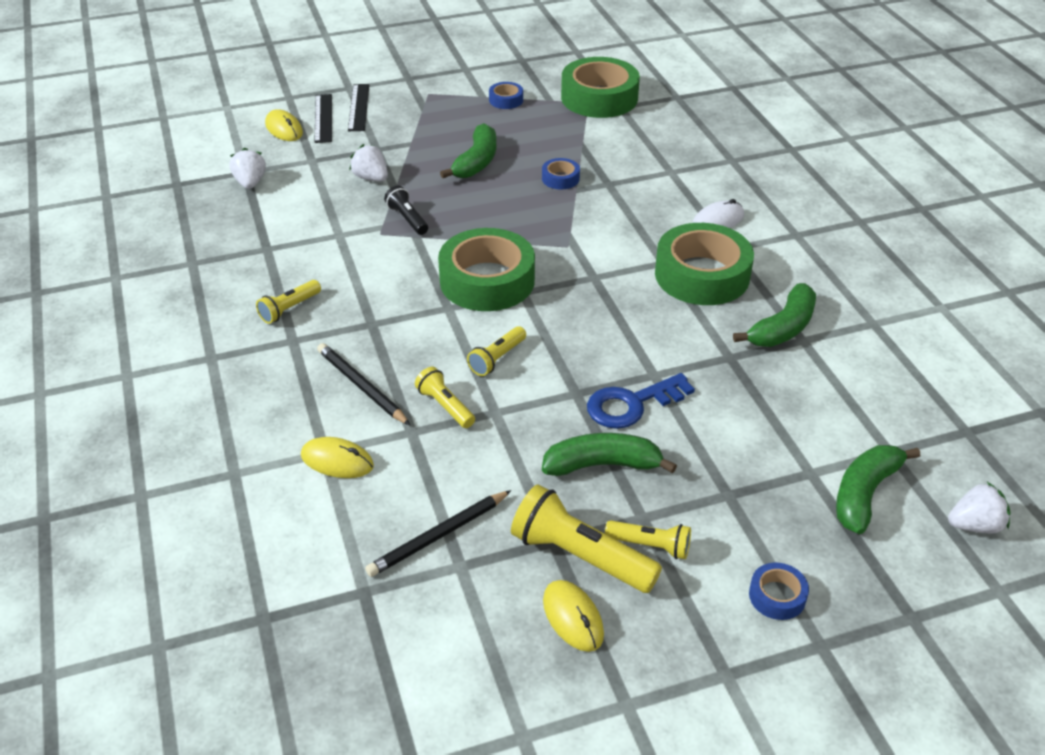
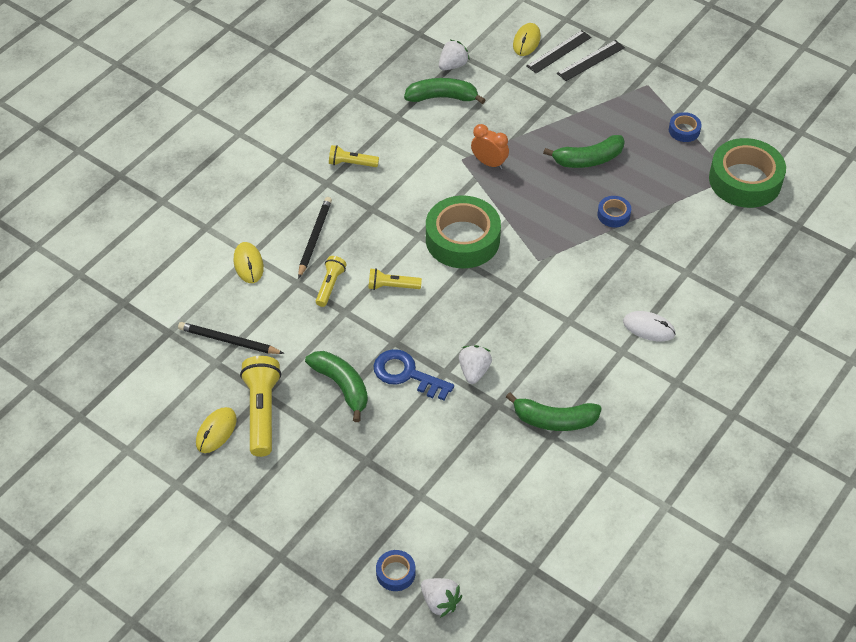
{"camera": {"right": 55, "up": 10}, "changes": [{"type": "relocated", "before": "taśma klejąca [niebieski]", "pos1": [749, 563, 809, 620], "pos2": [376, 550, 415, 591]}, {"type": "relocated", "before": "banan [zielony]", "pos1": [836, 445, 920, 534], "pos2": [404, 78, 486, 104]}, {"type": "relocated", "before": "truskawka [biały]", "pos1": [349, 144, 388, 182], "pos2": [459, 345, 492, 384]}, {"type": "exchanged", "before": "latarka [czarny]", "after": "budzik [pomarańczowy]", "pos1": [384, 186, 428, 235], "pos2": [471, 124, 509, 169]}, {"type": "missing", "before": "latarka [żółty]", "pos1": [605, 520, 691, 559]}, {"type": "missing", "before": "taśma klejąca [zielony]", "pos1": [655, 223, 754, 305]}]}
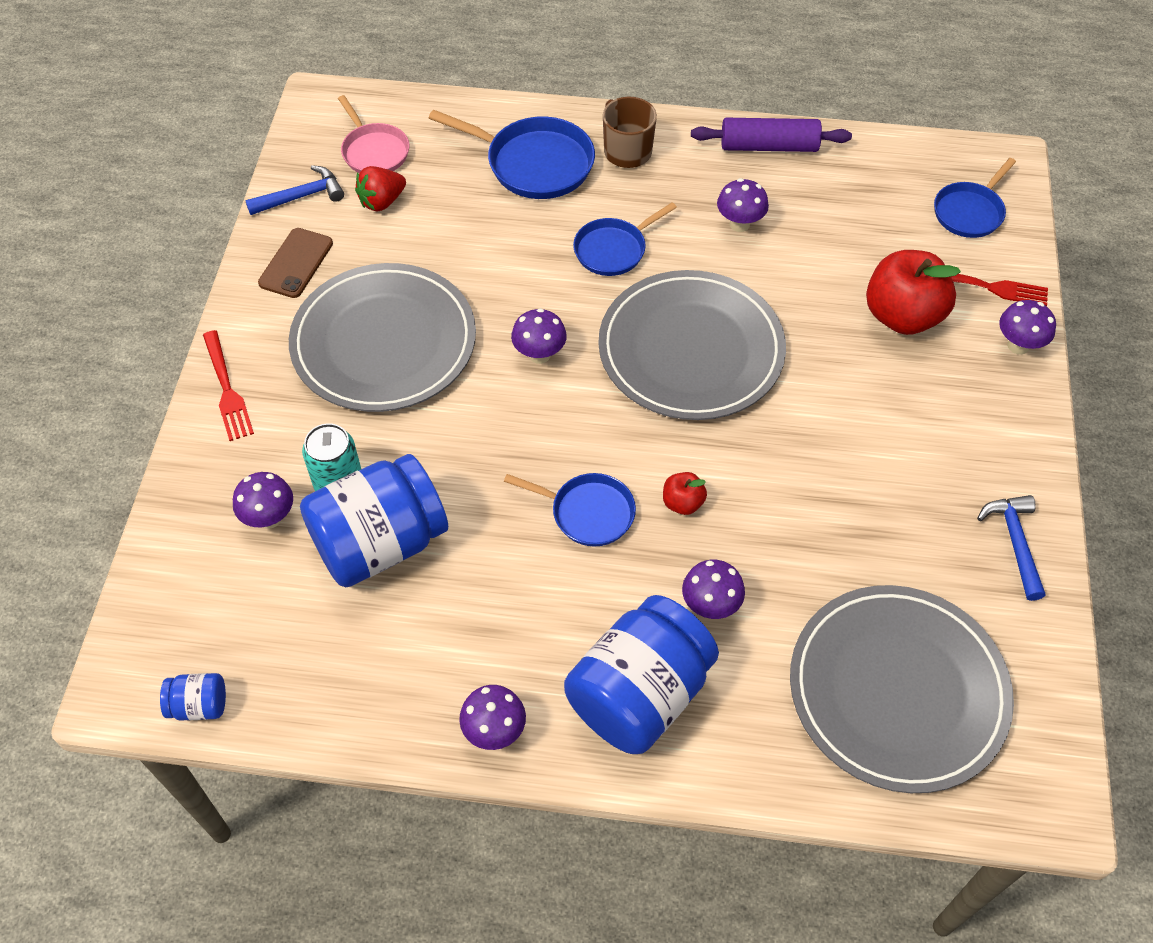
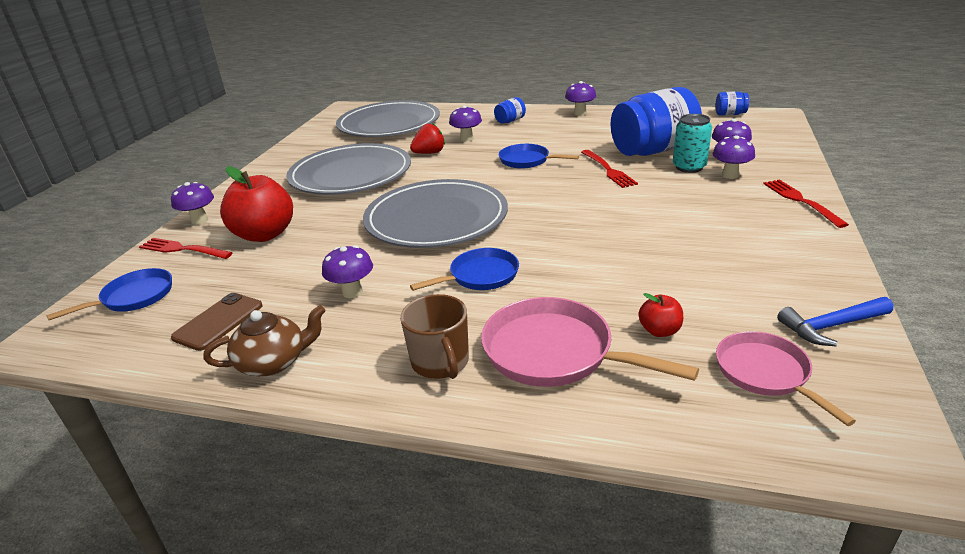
{"camera": {"right": -170, "up": -25}, "changes": [{"type": "relocated", "before": "telefon [brązowy]", "pos1": [258, 228, 333, 298], "pos2": [171, 293, 263, 351]}, {"type": "exchanged", "before": "wałek do ciasta [fioletowy]", "after": "imbryk [brązowy]", "pos1": [691, 118, 852, 152], "pos2": [203, 305, 326, 376]}, {"type": "relocated", "before": "talerz [szary]", "pos1": [289, 263, 476, 412], "pos2": [286, 143, 411, 195]}, {"type": "relocated", "before": "truskawka [czerwony]", "pos1": [355, 166, 406, 212], "pos2": [410, 124, 445, 154]}, {"type": "colour", "before": "patelnia [niebieski]", "after": "patelnia [różowy]", "pos1": [429, 110, 595, 199], "pos2": [481, 297, 699, 387]}, {"type": "size", "before": "słoik [niebieski]", "pos1": [564, 595, 719, 754], "pos2": [494, 97, 526, 124], "scale": 0.43}, {"type": "appeared", "after": "widelec [czerwony]", "pos2": [581, 150, 638, 188]}, {"type": "relocated", "before": "jabłko [czerwony]", "pos1": [663, 472, 707, 515], "pos2": [639, 293, 683, 337]}, {"type": "relocated", "before": "grzyb [fioletowy]", "pos1": [511, 308, 567, 364], "pos2": [713, 135, 755, 179]}, {"type": "missing", "before": "młotek [niebieski]", "pos1": [977, 495, 1045, 601]}]}
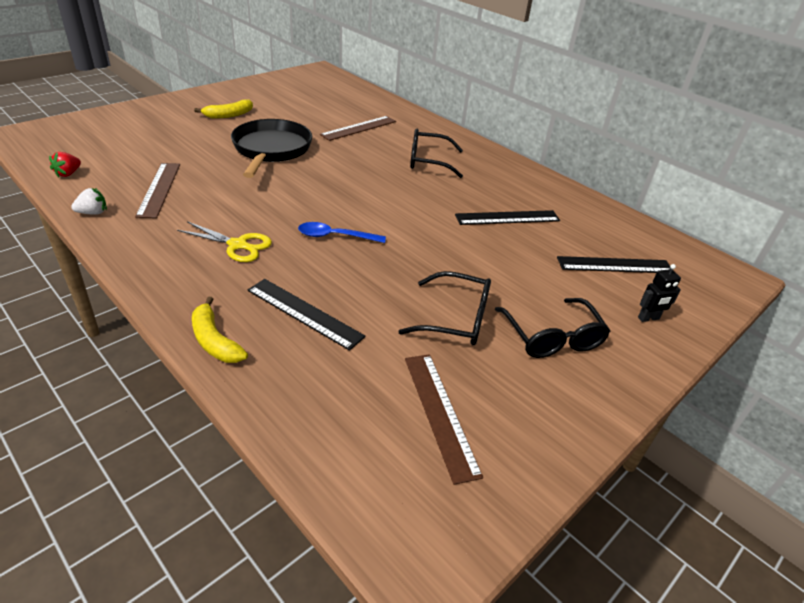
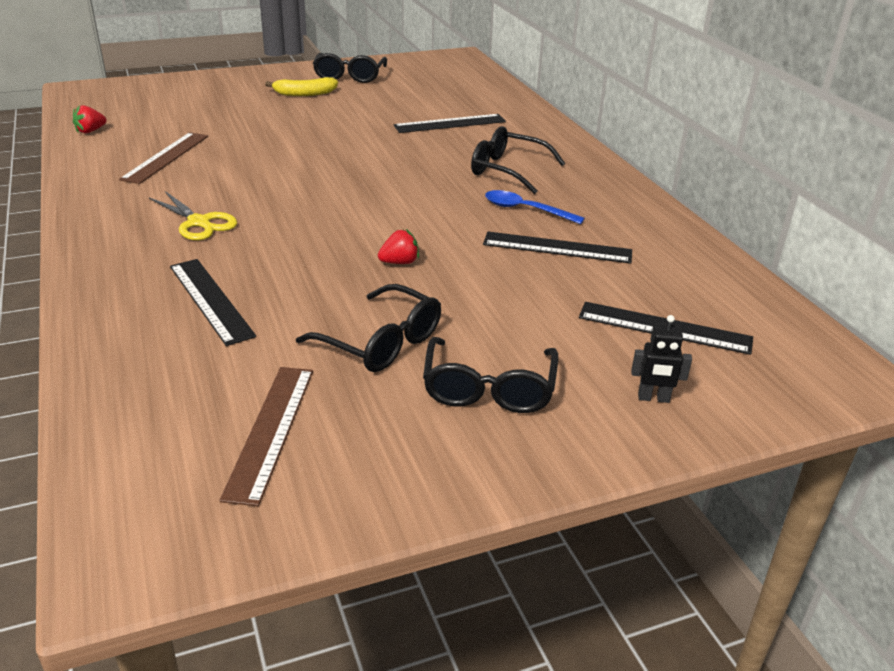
{"camera": {"right": 25, "up": -5}, "changes": [{"type": "appeared", "after": "okulary [czarny]", "pos2": [313, 53, 387, 83]}, {"type": "appeared", "after": "truskawka [czerwony]", "pos2": [378, 229, 419, 264]}, {"type": "colour", "before": "linijka [brązowy]", "after": "linijka [czarny]", "pos1": [320, 116, 396, 141], "pos2": [394, 114, 506, 133]}, {"type": "relocated", "before": "łyżka [niebieski]", "pos1": [298, 222, 386, 243], "pos2": [485, 190, 585, 224]}, {"type": "missing", "before": "truskawka [biały]", "pos1": [71, 188, 107, 215]}, {"type": "missing", "before": "banan [żółty]", "pos1": [192, 297, 248, 363]}, {"type": "missing", "before": "patelnia [czarny]", "pos1": [231, 119, 312, 178]}]}
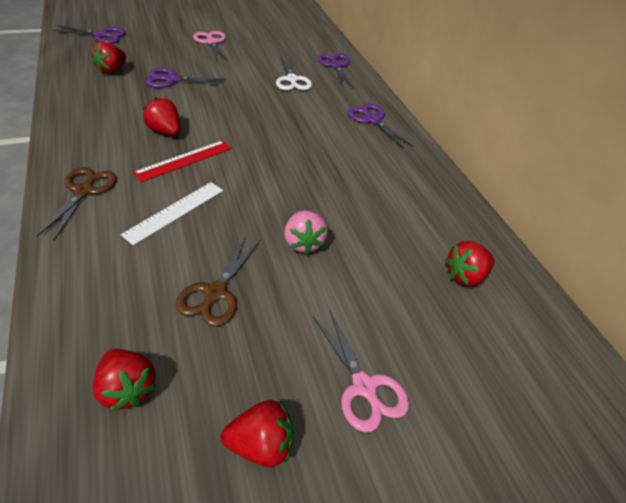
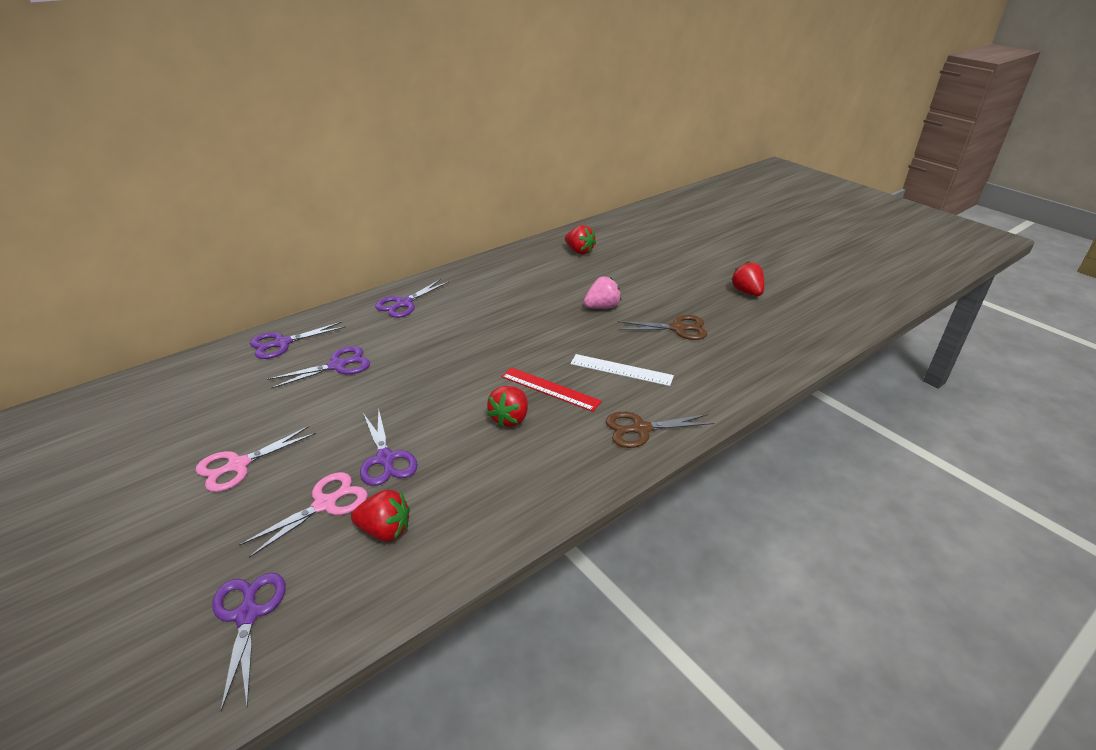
{"camera": {"right": -105, "up": -10}, "changes": [{"type": "relocated", "before": "nożyczki [różowy]", "pos1": [313, 311, 409, 432], "pos2": [239, 472, 368, 558]}, {"type": "colour", "before": "nożyczki [biały]", "after": "nożyczki [fioletowy]", "pos1": [276, 56, 312, 91], "pos2": [267, 346, 370, 389]}, {"type": "missing", "before": "truskawka [czerwony]", "pos1": [93, 349, 156, 411]}]}
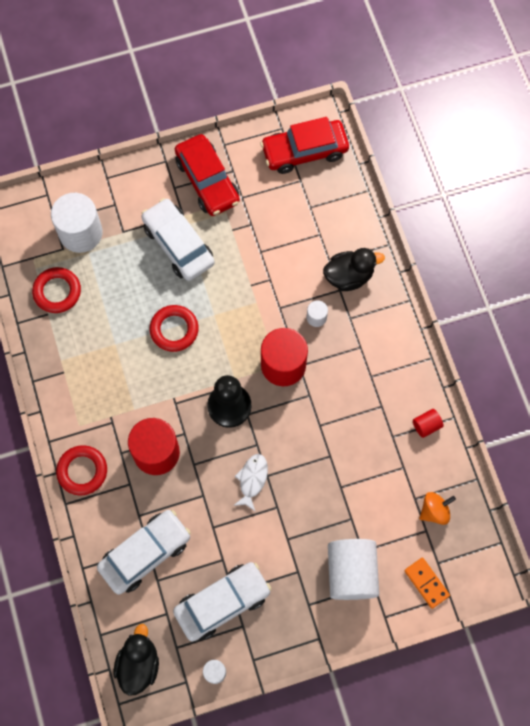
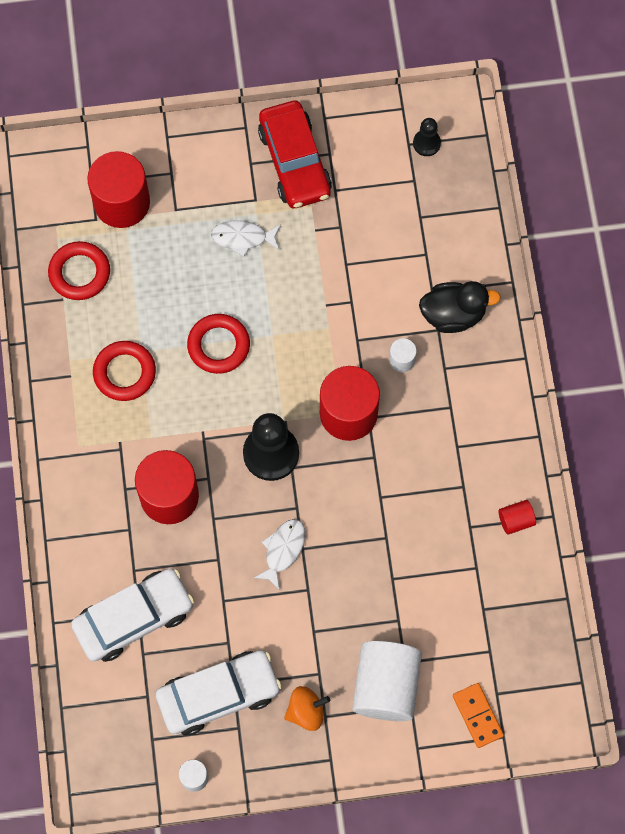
{"camera": {"right": 10, "up": 0}, "changes": [{"type": "colour", "before": "walec [biały]", "after": "walec [czerwony]", "pos1": [51, 193, 103, 253], "pos2": [87, 151, 150, 228]}, {"type": "relocated", "before": "pierścień [czerwony]", "pos1": [56, 445, 107, 495], "pos2": [93, 341, 156, 401]}, {"type": "exchanged", "before": "samochód [biały]", "after": "ryba [biały]", "pos1": [141, 198, 215, 281], "pos2": [211, 220, 281, 257]}, {"type": "relocated", "before": "bączek [pomarańczowy]", "pos1": [419, 492, 456, 525], "pos2": [284, 686, 330, 731]}, {"type": "exchanged", "before": "samochód [czerwony]", "after": "pionek [czarny]", "pos1": [260, 117, 349, 174], "pos2": [413, 118, 441, 156]}, {"type": "missing", "before": "kaczka [czarny]", "pos1": [113, 624, 159, 696]}]}
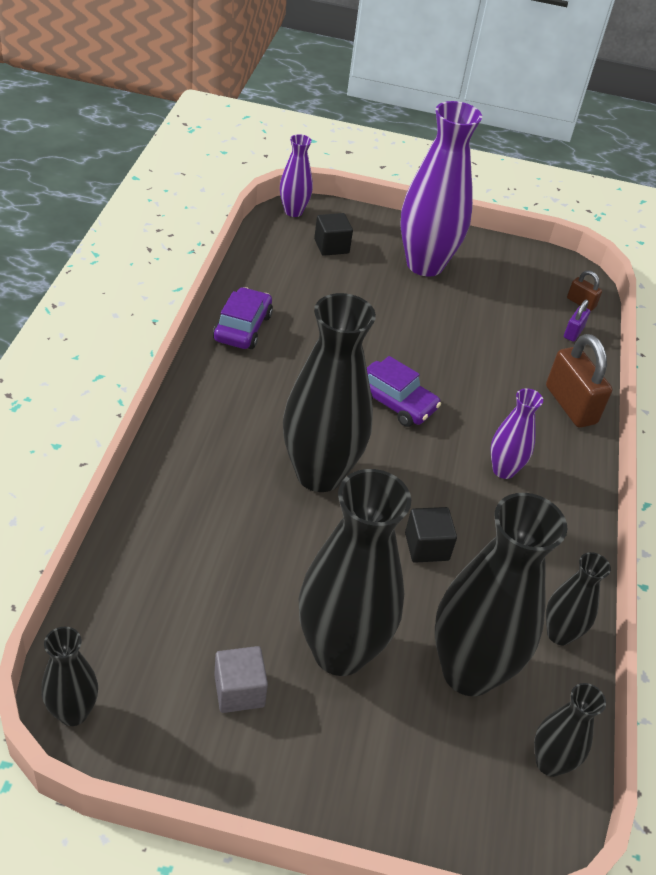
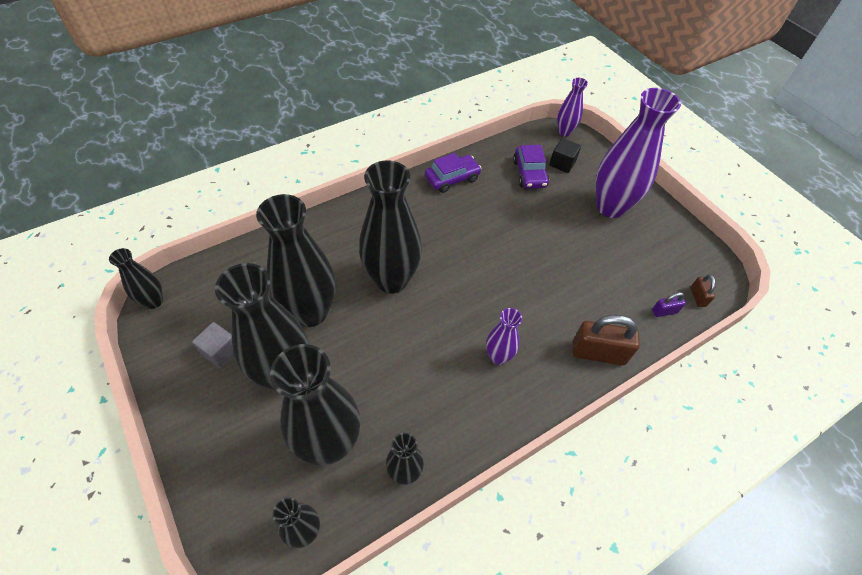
{"camera": {"right": 50, "up": 10}, "changes": [{"type": "appeared", "after": "wazon [czarny]", "pos2": [256, 194, 336, 327]}, {"type": "relocated", "before": "samochód [fioletowy]", "pos1": [367, 356, 441, 427], "pos2": [513, 145, 549, 189]}, {"type": "spun", "before": "kłódka [brązowy]", "pos1": [546, 334, 612, 428], "pos2": [572, 315, 640, 365], "turn": 75}, {"type": "missing", "before": "sześcian [czarny]", "pos1": [405, 507, 457, 563]}]}
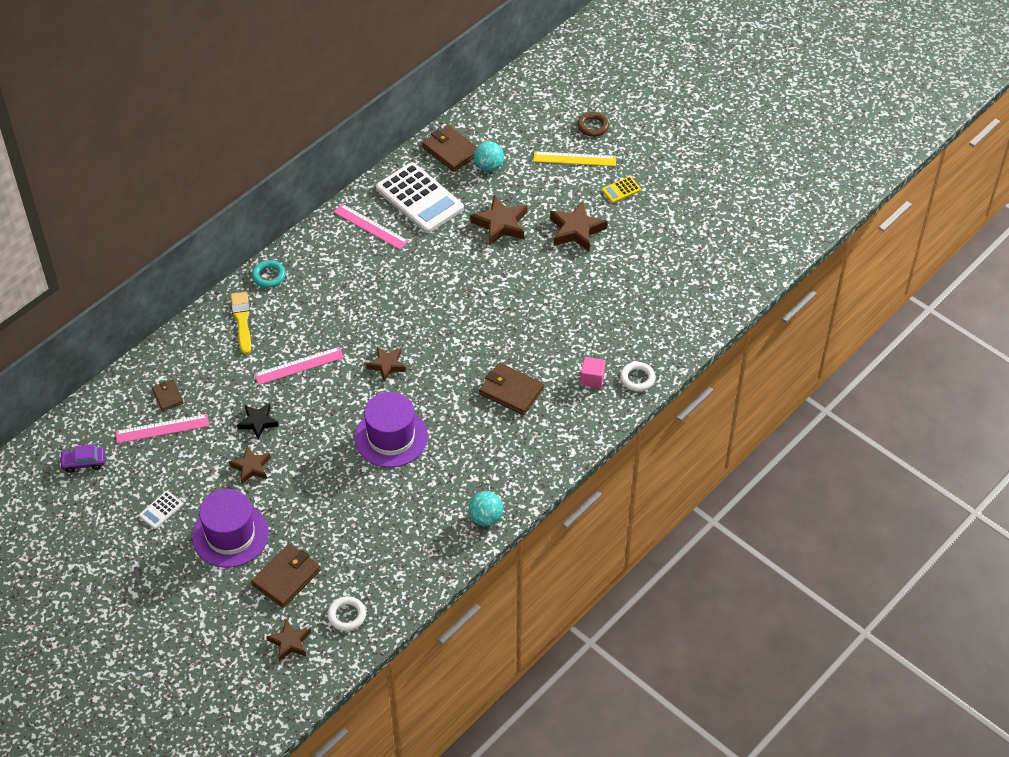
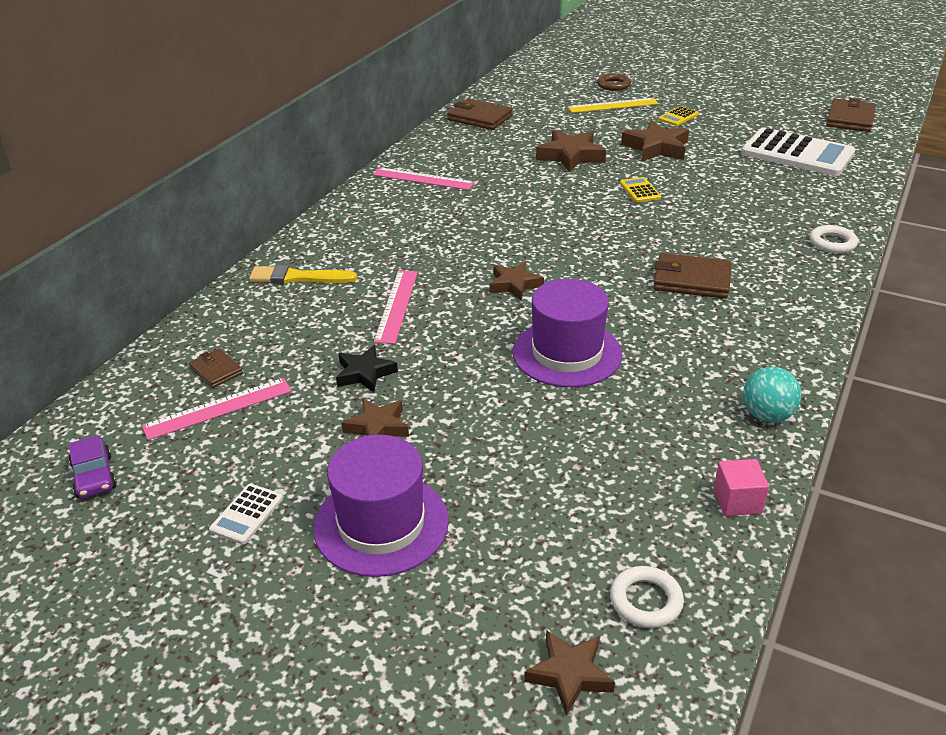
{"camera": {"right": -15, "up": -15}, "changes": [{"type": "spun", "before": "samochód [fioletowy]", "pos1": [60, 444, 105, 473], "pos2": [69, 435, 117, 498], "turn": -90}, {"type": "spun", "before": "pędzel [żółty]", "pos1": [231, 292, 251, 354], "pos2": [249, 265, 357, 284], "turn": -60}, {"type": "spun", "before": "linijka [różowy]", "pos1": [254, 347, 344, 385], "pos2": [374, 270, 418, 344], "turn": -45}, {"type": "appeared", "after": "kalkulator [żółty]", "pos2": [620, 177, 661, 203]}, {"type": "relocated", "before": "sześcian [różowy]", "pos1": [580, 357, 605, 388], "pos2": [714, 459, 769, 516]}, {"type": "relocated", "before": "kalkulator [biały]", "pos1": [376, 162, 464, 233], "pos2": [741, 127, 856, 176]}, {"type": "relocated", "before": "portfel [brązowy]", "pos1": [251, 544, 321, 608], "pos2": [826, 98, 876, 132]}, {"type": "missing", "before": "pierścień [turkusowy]", "pos1": [252, 260, 286, 288]}, {"type": "missing", "before": "piłka [turkusowy]", "pos1": [474, 141, 504, 172]}]}
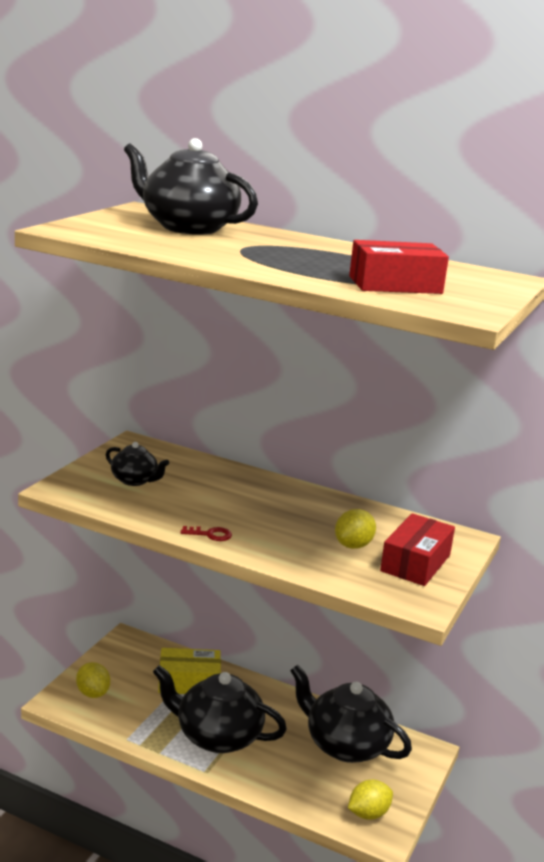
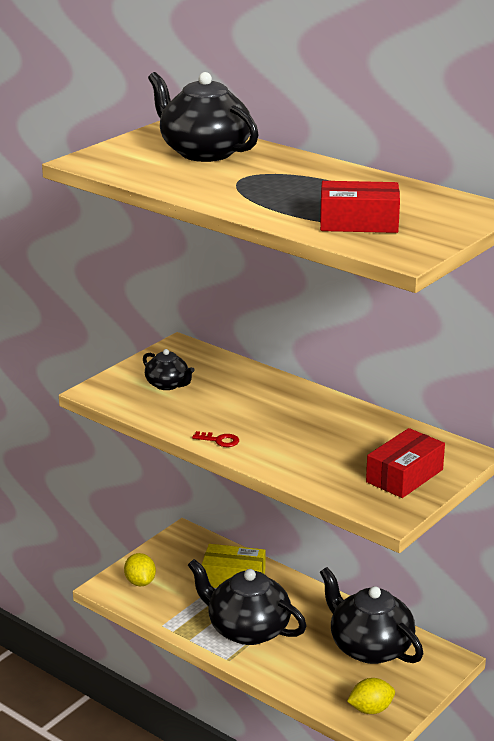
{"camera": {"right": 15, "up": 5}, "changes": [{"type": "missing", "before": "cytryna [żółty]", "pos1": [335, 509, 376, 549]}]}
